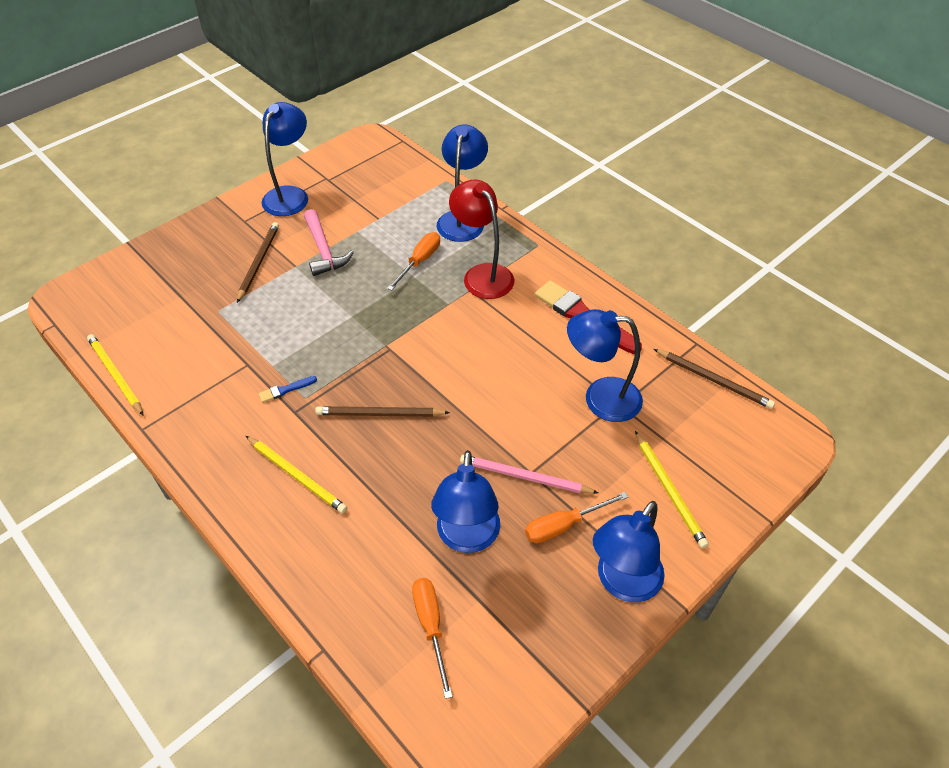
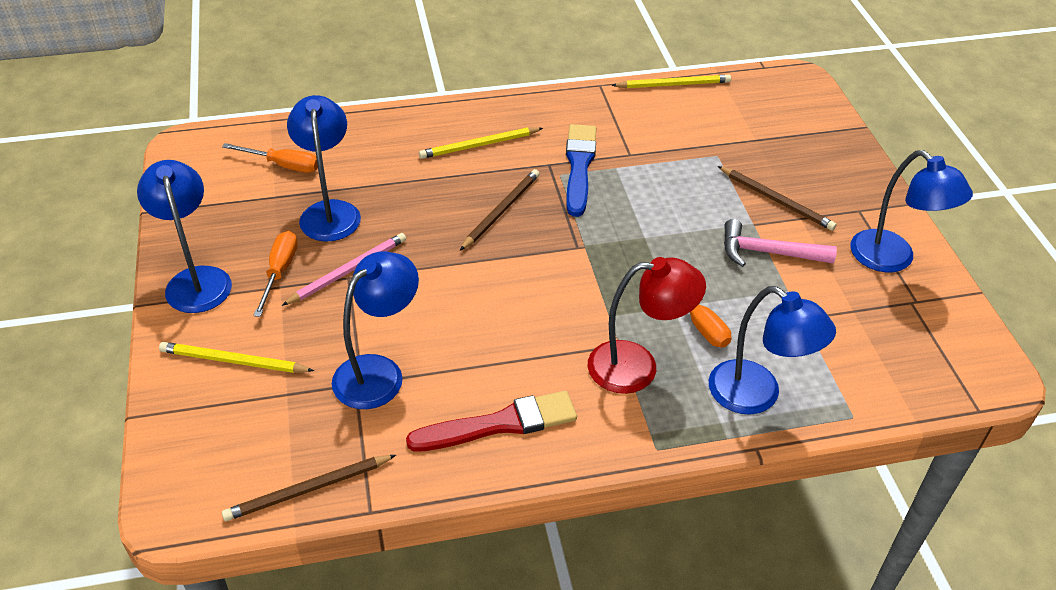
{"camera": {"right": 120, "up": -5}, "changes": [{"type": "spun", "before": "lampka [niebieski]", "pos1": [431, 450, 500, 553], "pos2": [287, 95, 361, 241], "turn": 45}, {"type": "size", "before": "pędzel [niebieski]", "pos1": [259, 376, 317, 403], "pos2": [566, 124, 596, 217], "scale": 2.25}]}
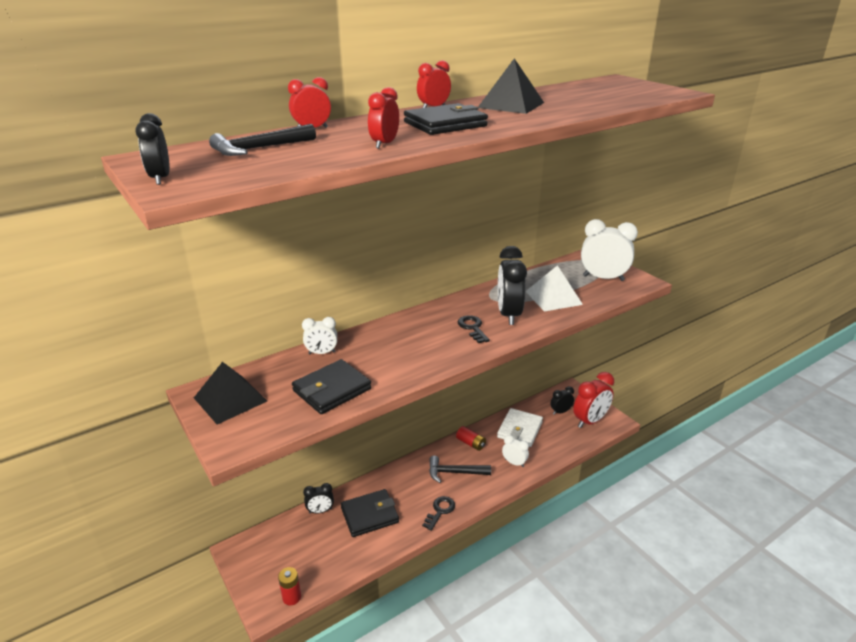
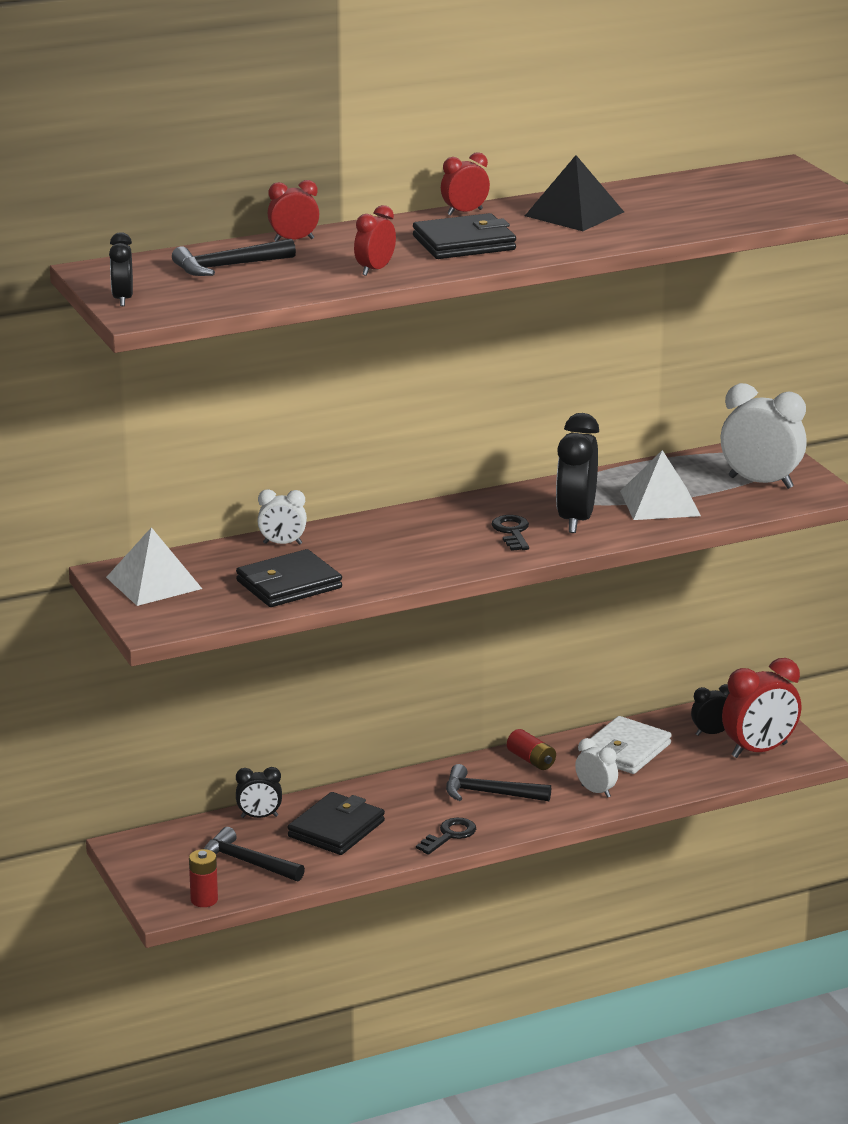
{"camera": {"right": 10, "up": -5}, "changes": [{"type": "colour", "before": "piramida [czarny]", "after": "piramida [biały]", "pos1": [194, 362, 267, 424], "pos2": [106, 527, 202, 606]}, {"type": "appeared", "after": "młotek [czarny]", "pos2": [204, 827, 305, 882]}, {"type": "spun", "before": "portfel [czarny]", "pos1": [341, 489, 399, 537], "pos2": [287, 792, 385, 855], "turn": -45}]}
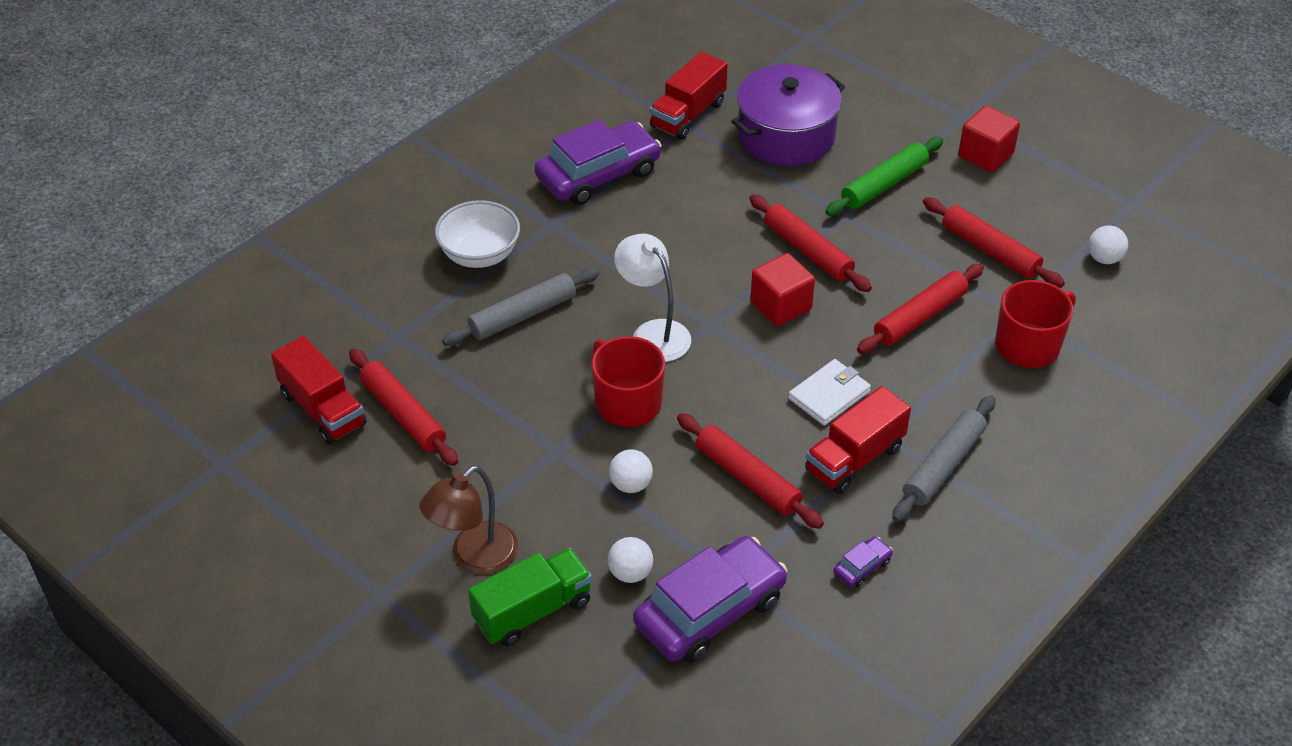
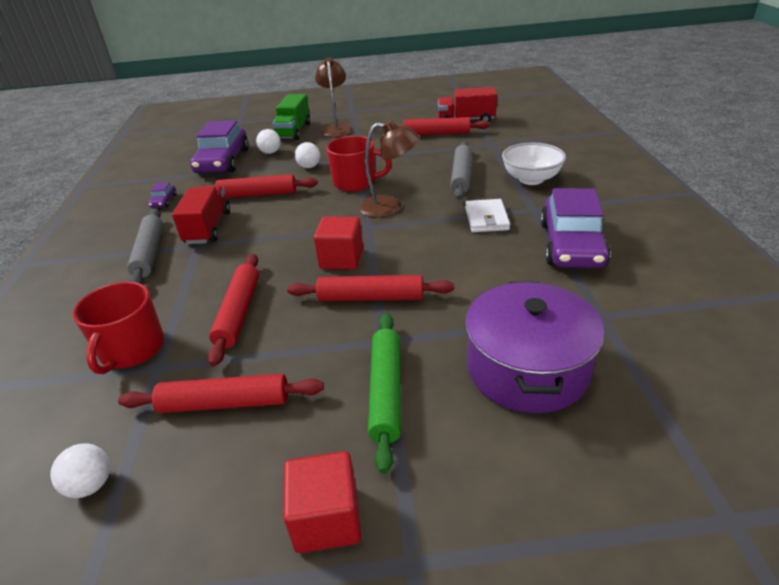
{"camera": {"right": 135, "up": -10}, "changes": [{"type": "colour", "before": "lampka [biały]", "after": "lampka [brązowy]", "pos1": [614, 234, 691, 362], "pos2": [359, 120, 420, 218]}, {"type": "relocated", "before": "portfel [biały]", "pos1": [788, 359, 871, 426], "pos2": [465, 199, 510, 232]}, {"type": "missing", "before": "ciężarówka [czerwony]", "pos1": [650, 52, 728, 140]}]}
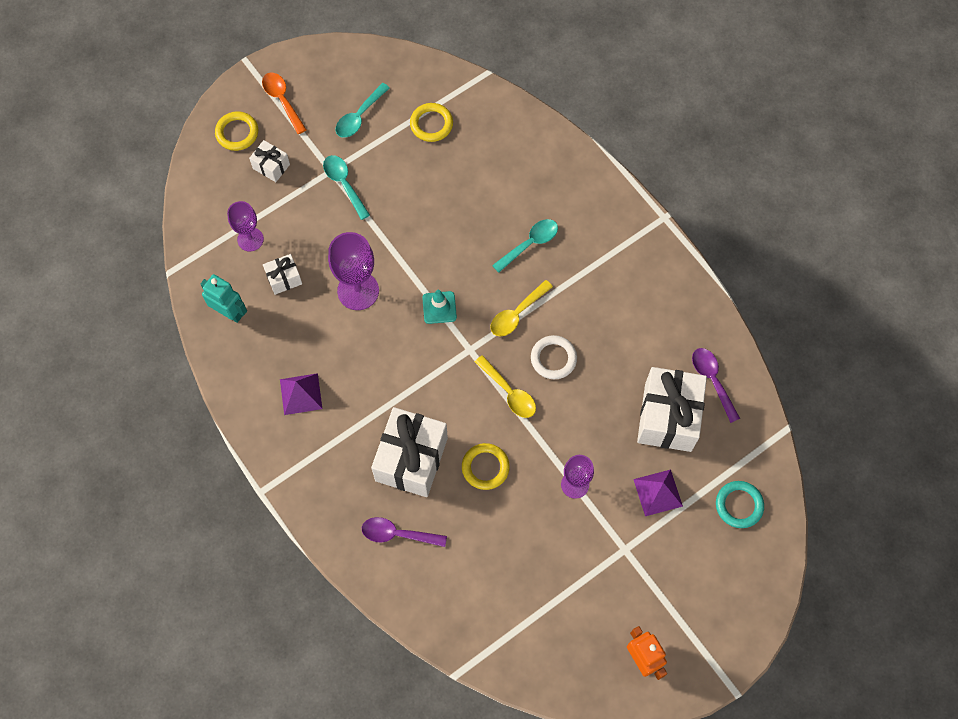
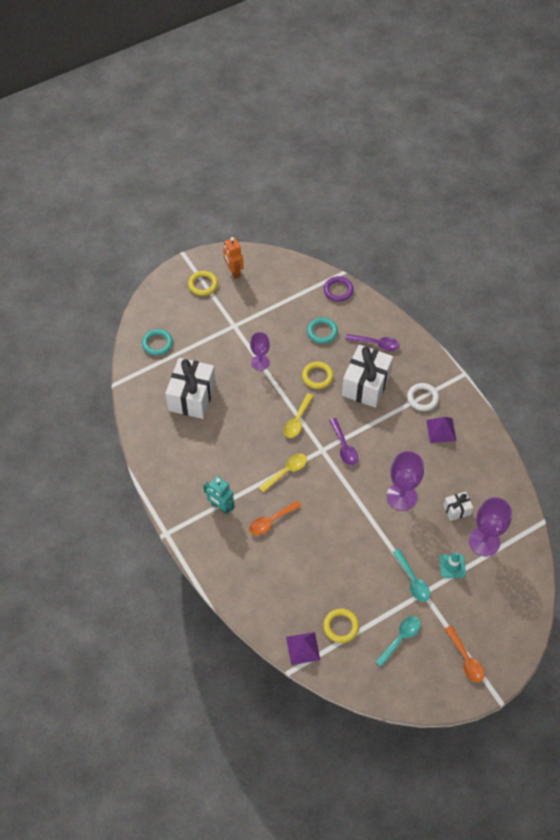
{"camera": {"right": -175, "up": -10}, "changes": [{"type": "relocated", "before": "pierścień [żółty]", "pos1": [215, 111, 258, 151], "pos2": [188, 271, 218, 296]}, {"type": "relocated", "before": "robot [turkusowy]", "pos1": [201, 274, 247, 323], "pos2": [203, 476, 235, 514]}, {"type": "colour", "before": "łyżka [turkusowy]", "after": "łyżka [pomarańczowy]", "pos1": [492, 219, 558, 273], "pos2": [249, 501, 302, 535]}, {"type": "spun", "before": "łyżka [żółty]", "pos1": [475, 355, 536, 418], "pos2": [284, 393, 314, 438], "turn": -120}, {"type": "relocated", "before": "piramida [fioletowy]", "pos1": [633, 470, 683, 516], "pos2": [286, 632, 320, 665]}, {"type": "appeared", "after": "pierścień [turkusowy]", "pos2": [307, 317, 338, 344]}, {"type": "appeared", "after": "pierścień [fioletowy]", "pos2": [324, 276, 354, 302]}, {"type": "relocated", "before": "łyżka [fioletowy]", "pos1": [692, 348, 740, 423], "pos2": [329, 418, 358, 465]}, {"type": "relocated", "before": "pierścień [biały]", "pos1": [531, 335, 577, 379], "pos2": [407, 383, 439, 411]}, {"type": "relocated", "before": "pachołek [turkusowy]", "pos1": [422, 290, 457, 324], "pos2": [440, 552, 466, 578]}, {"type": "size", "before": "kielich [fioletowy]", "pos1": [227, 201, 264, 252], "pos2": [469, 497, 512, 556], "scale": 1.56}, {"type": "missing", "before": "prezent [biały]", "pos1": [249, 140, 290, 182]}]}
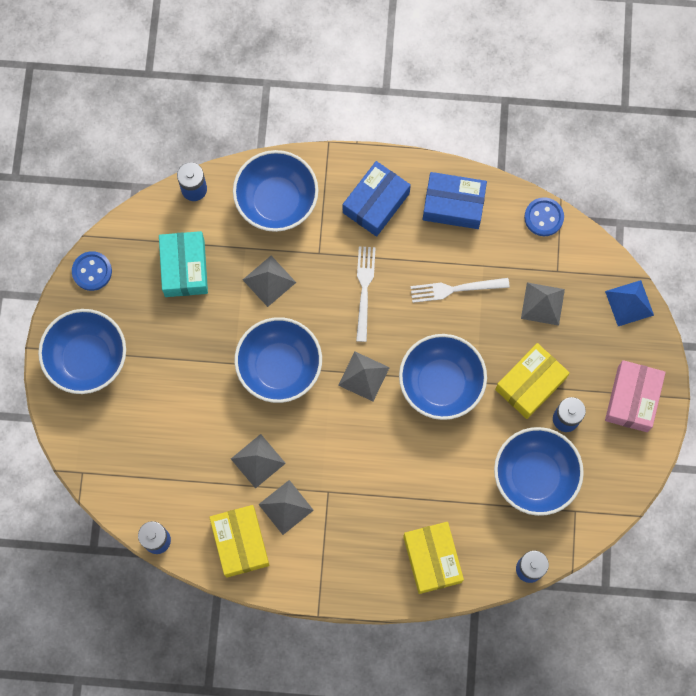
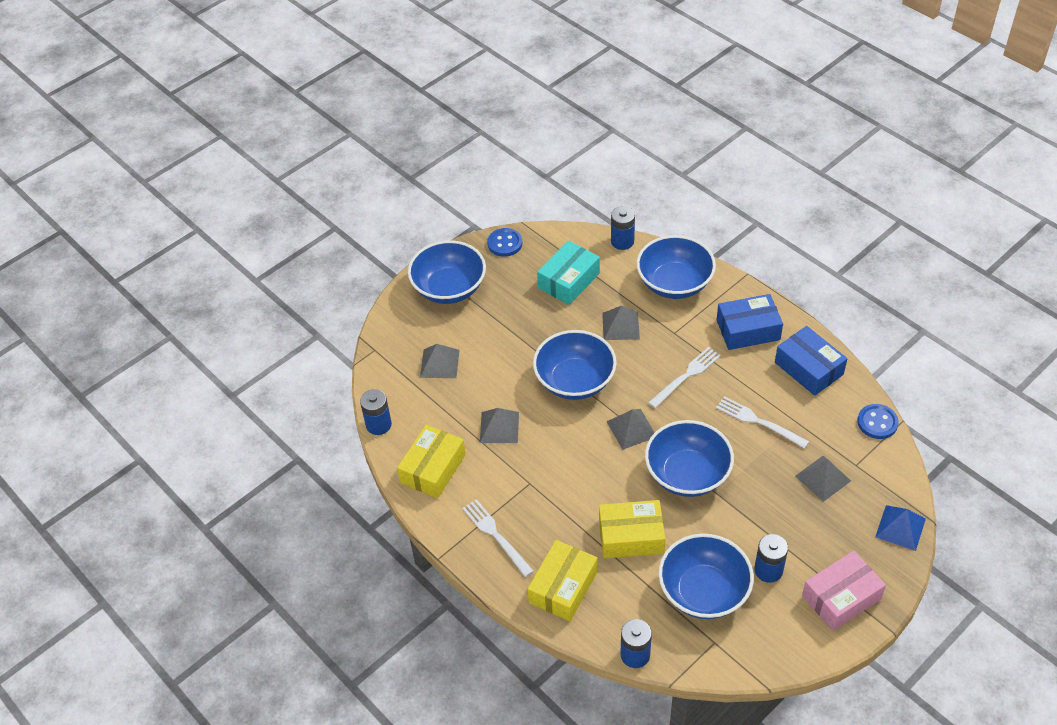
{"camera": {"right": 45, "up": -25}, "changes": [{"type": "relocated", "before": "piramida [szary]", "pos1": [258, 480, 314, 535], "pos2": [420, 344, 459, 378]}, {"type": "appeared", "after": "widelec [biały]", "pos2": [462, 499, 534, 577]}, {"type": "relocated", "before": "pudełko [żółty]", "pos1": [495, 343, 570, 419], "pos2": [599, 500, 665, 558]}]}
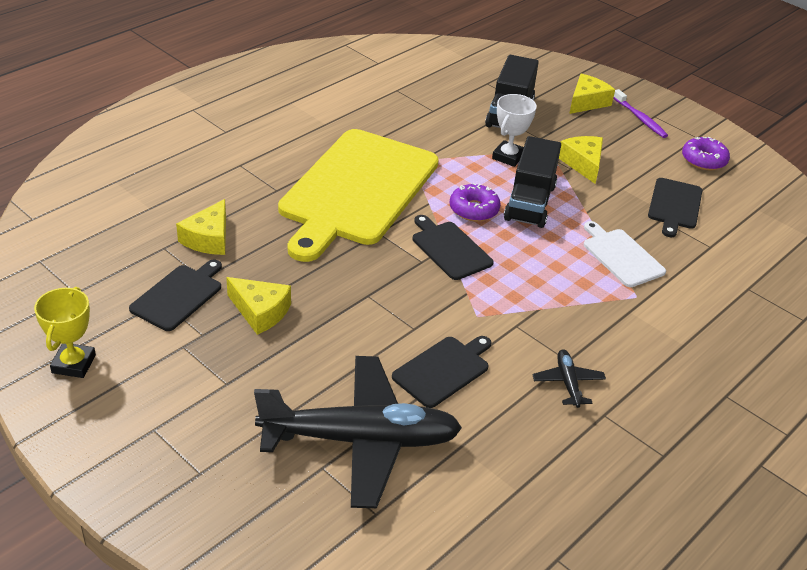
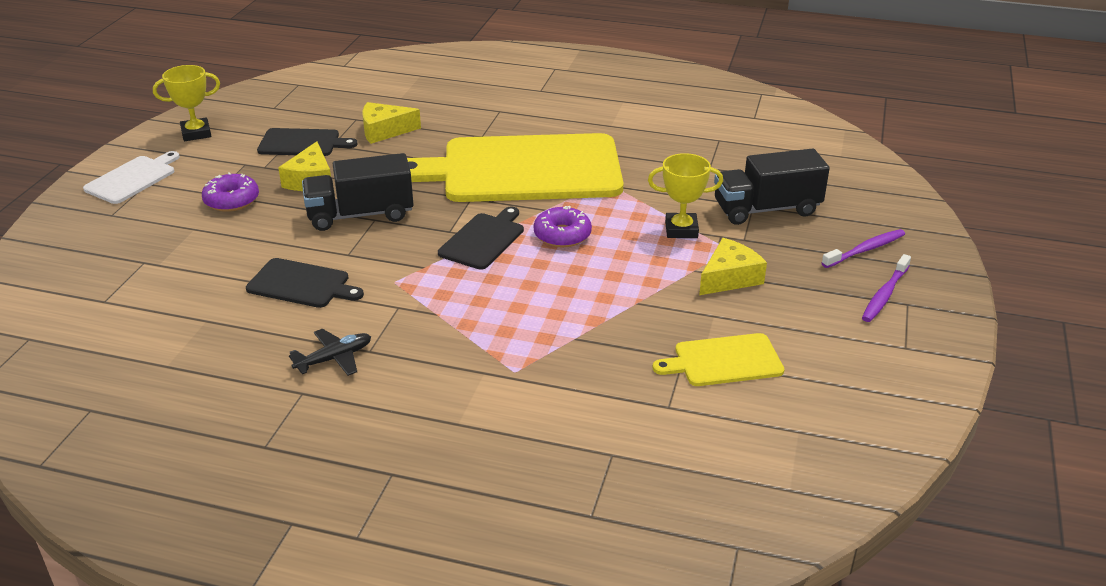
{"camera": {"right": 65, "up": -5}, "changes": [{"type": "relocated", "before": "deska do krojenia [biały]", "pos1": [584, 221, 666, 287], "pos2": [83, 151, 180, 204]}, {"type": "relocated", "before": "donut [fioletowy]", "pos1": [682, 137, 730, 170], "pos2": [202, 172, 259, 212]}, {"type": "relocated", "before": "ciężarówka [czarny]", "pos1": [504, 136, 561, 228], "pos2": [302, 153, 414, 231]}, {"type": "colour", "before": "puchar [biały]", "after": "puchar [żółty]", "pos1": [492, 94, 537, 167], "pos2": [648, 153, 723, 238]}, {"type": "colour", "before": "deska do krojenia [czarny]", "after": "deska do krojenia [żółty]", "pos1": [648, 178, 703, 237], "pos2": [653, 333, 784, 386]}, {"type": "exchanged", "before": "ser [żółty]", "after": "szczoteczka do zębów [fioletowy]", "pos1": [569, 74, 615, 114], "pos2": [822, 229, 905, 268]}, {"type": "missing", "before": "samolot [czarny]", "pos1": [254, 356, 462, 508]}]}
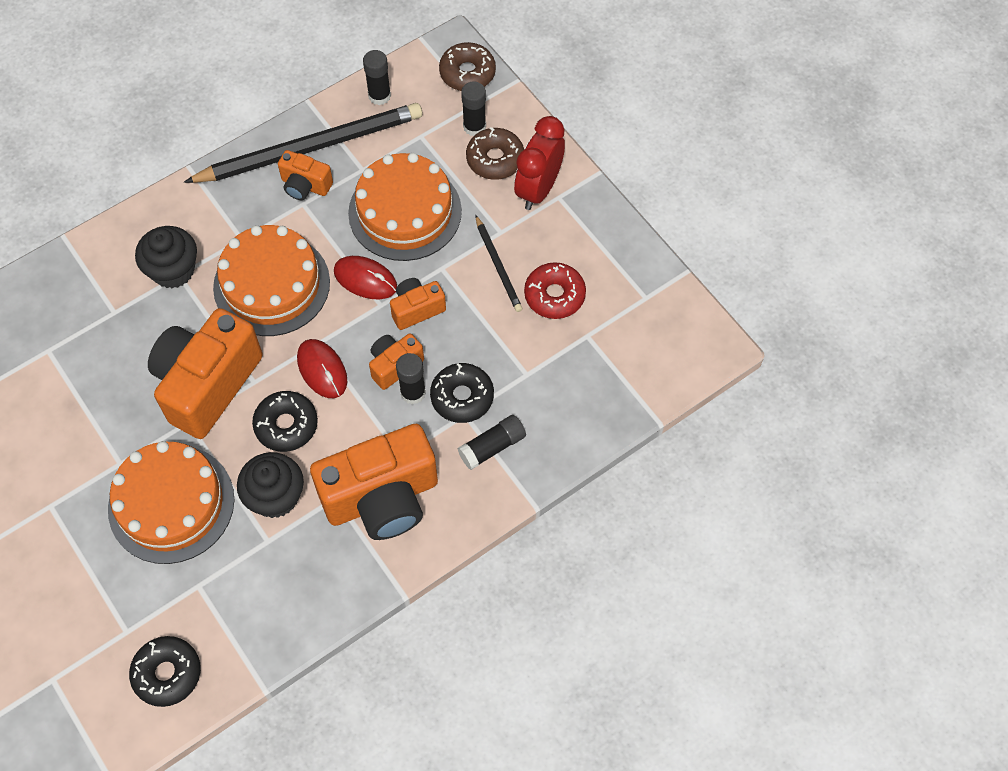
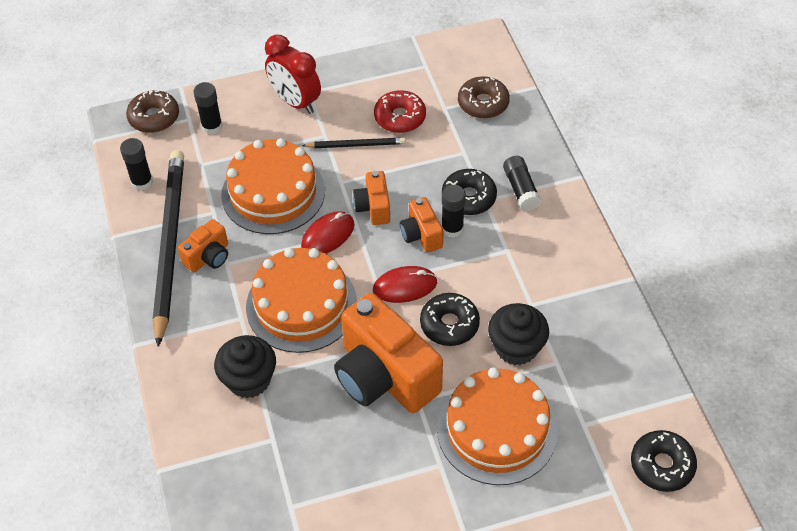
{"camera": {"right": -70, "up": -10}, "changes": [{"type": "relocated", "before": "donut [brązowy]", "pos1": [466, 127, 524, 180], "pos2": [458, 76, 510, 119]}, {"type": "missing", "before": "aparat fotograficzny [pomarańczowy]", "pos1": [310, 424, 438, 540]}]}
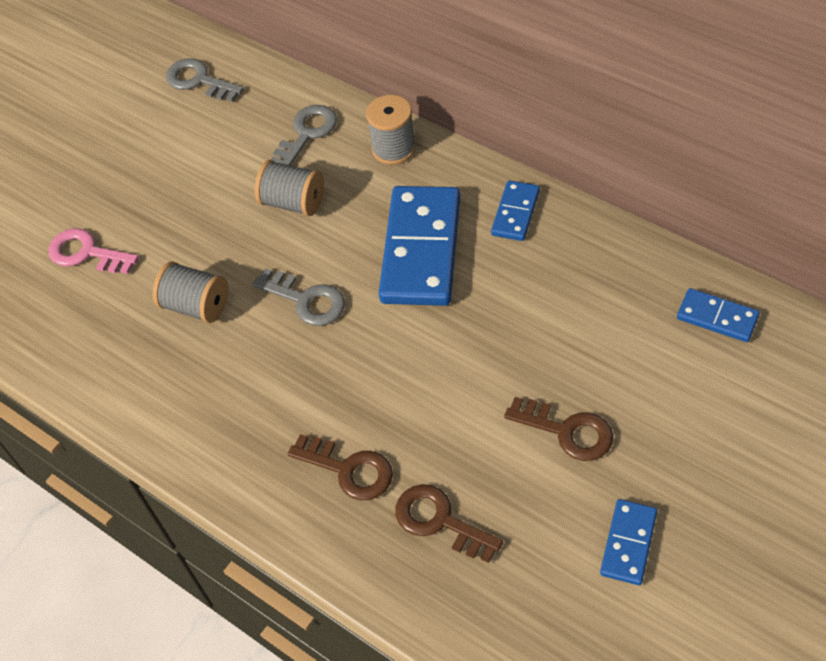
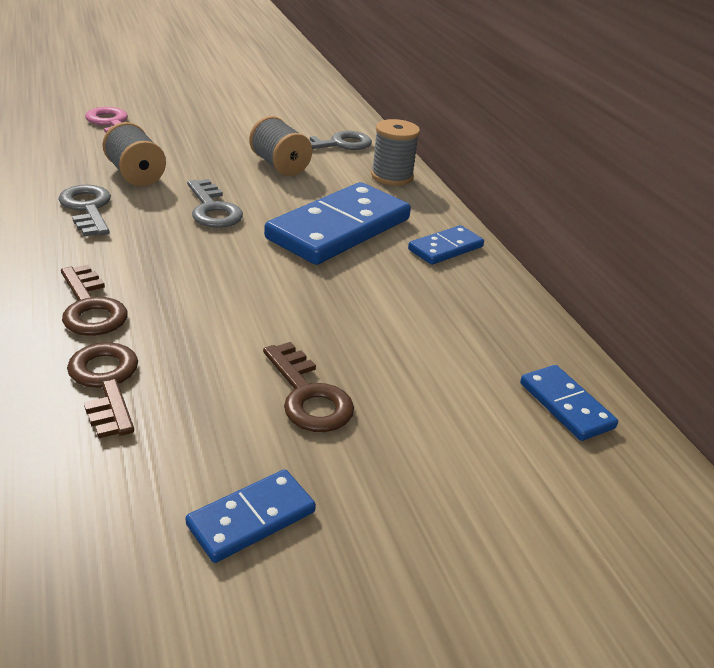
{"camera": {"right": 25, "up": -20}, "changes": [{"type": "relocated", "before": "klucz [szary]", "pos1": [166, 58, 244, 102], "pos2": [58, 185, 111, 237]}]}
